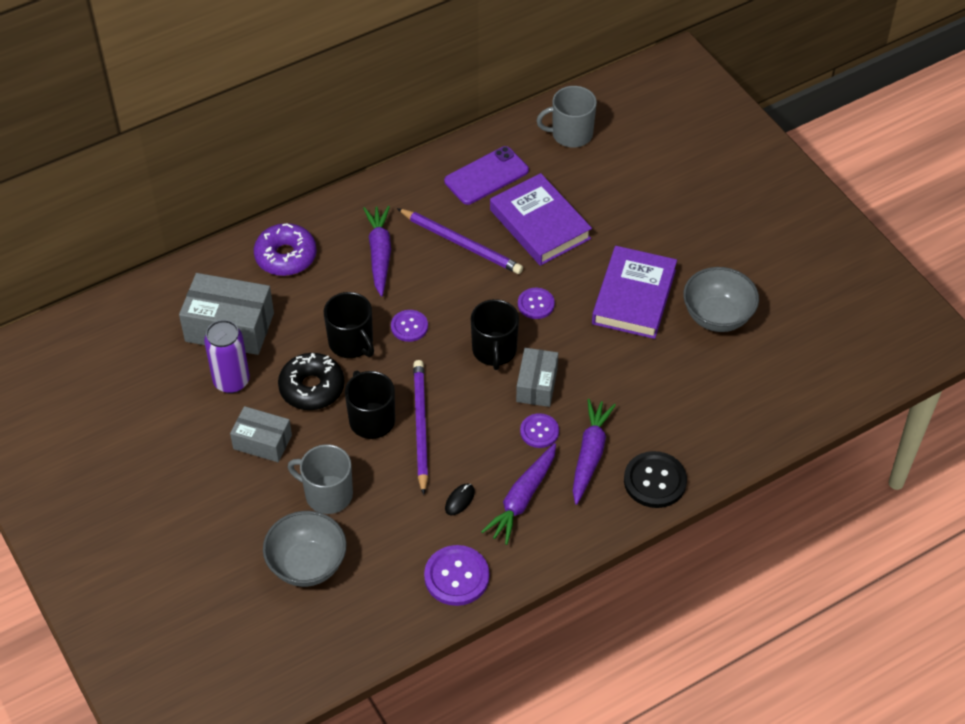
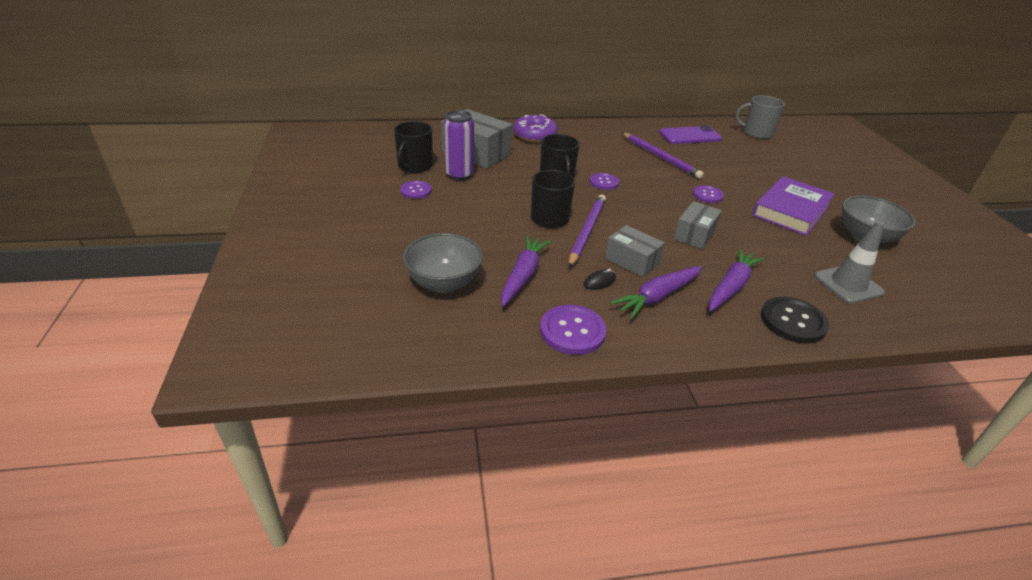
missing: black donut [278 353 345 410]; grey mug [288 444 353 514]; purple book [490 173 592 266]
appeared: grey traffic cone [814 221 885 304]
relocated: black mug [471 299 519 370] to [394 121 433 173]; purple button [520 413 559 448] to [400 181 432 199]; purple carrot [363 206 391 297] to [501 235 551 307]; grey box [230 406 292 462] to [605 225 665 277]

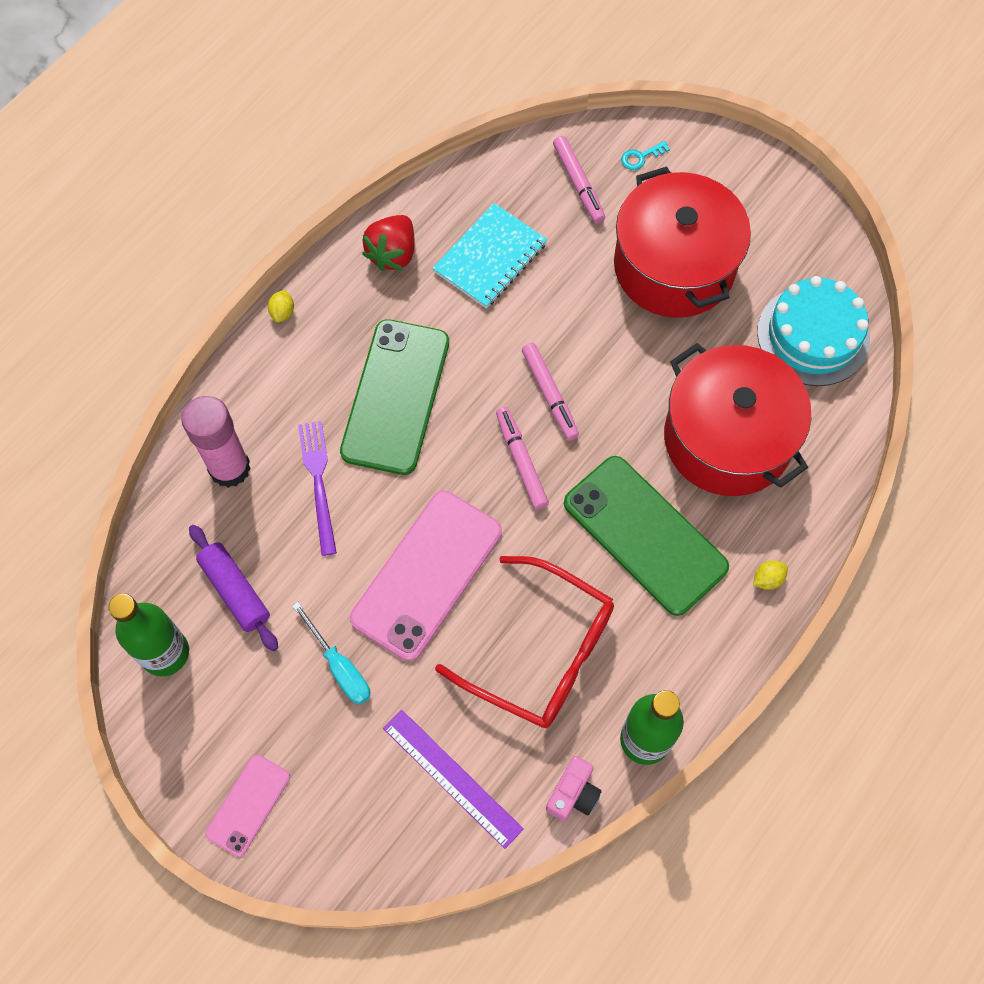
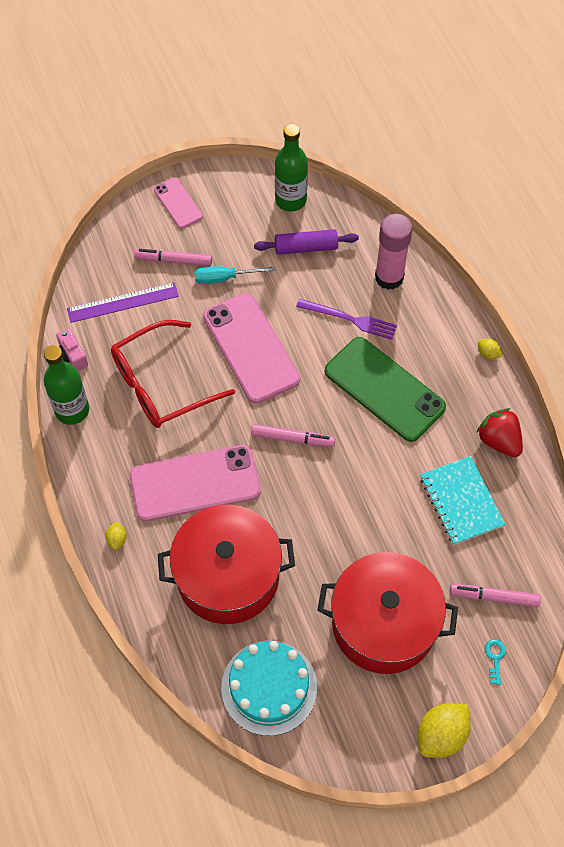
appeared: yellow lemon [418 703 471 758]
relocated: pink marker [522 343 579 440] to [134 249 212 266]
colour: green phone [564 456 729 616] to pink phone [130 445 261 522]

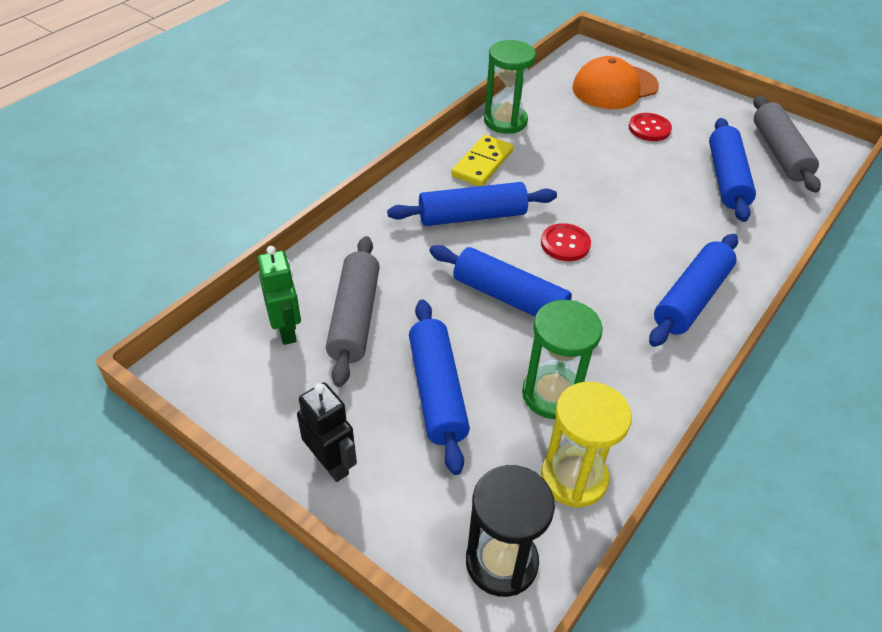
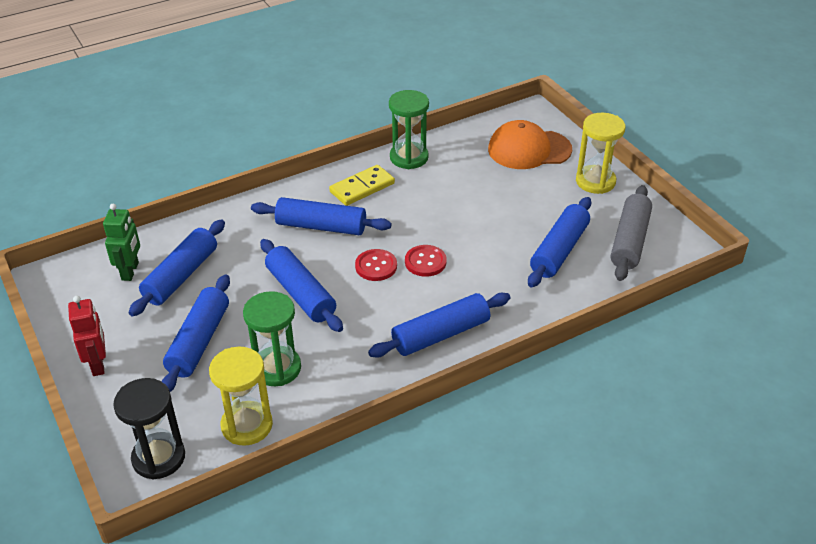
appeared: yellow hourglass [576 113 626 194]
relocated: red button [629 113 672 141] to [405 245 447 277]
colour: black robot [297 382 357 482] to red robot [68 296 106 376]; grey rolling pin [326 236 380 387] to blue rolling pin [129 219 225 317]

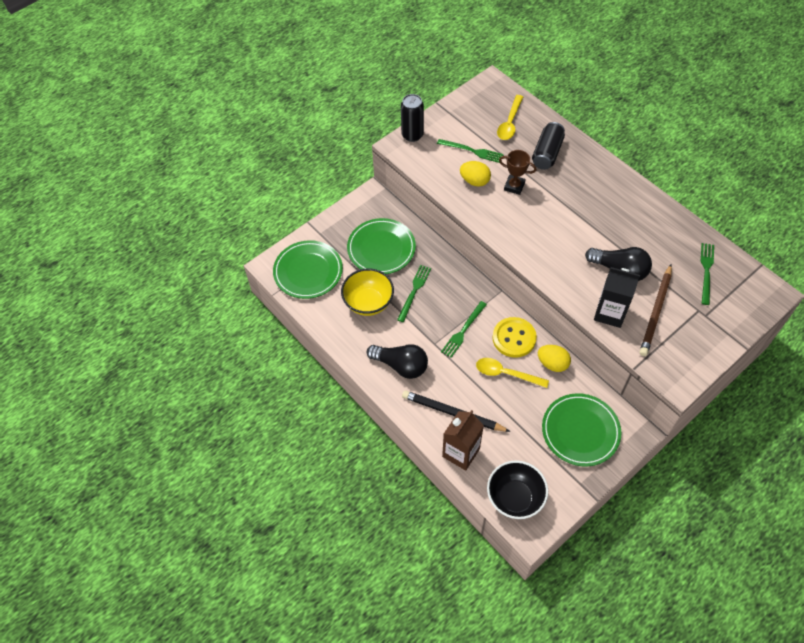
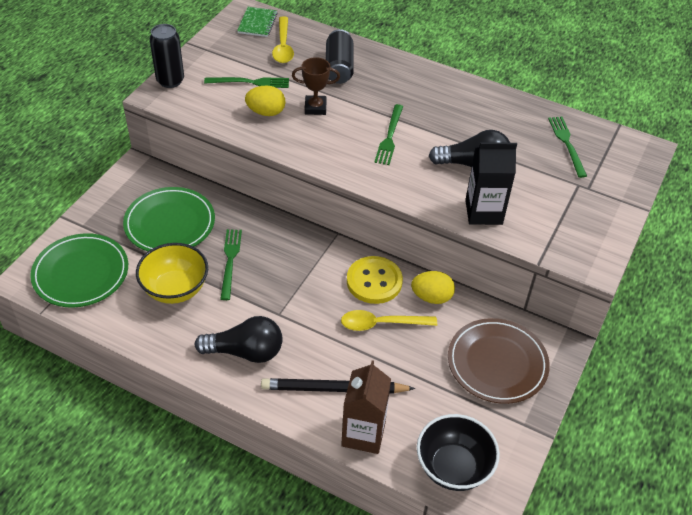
missing: brown pencil [640 264 672 356]
appeared: green notebook [237 7 278 37]
relocated: green fork [441 301 487 358] to [374 104 403 165]
colour: green plate [542 393 621 467] to brown plate [448 318 550 404]

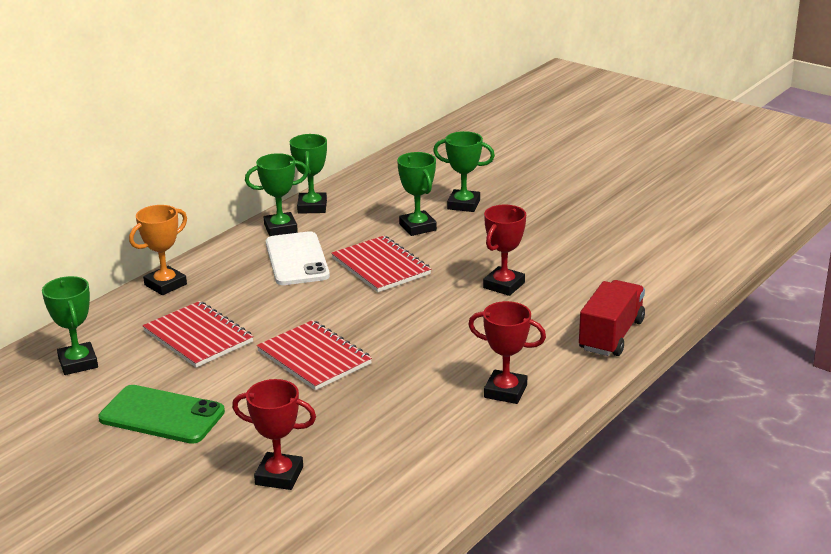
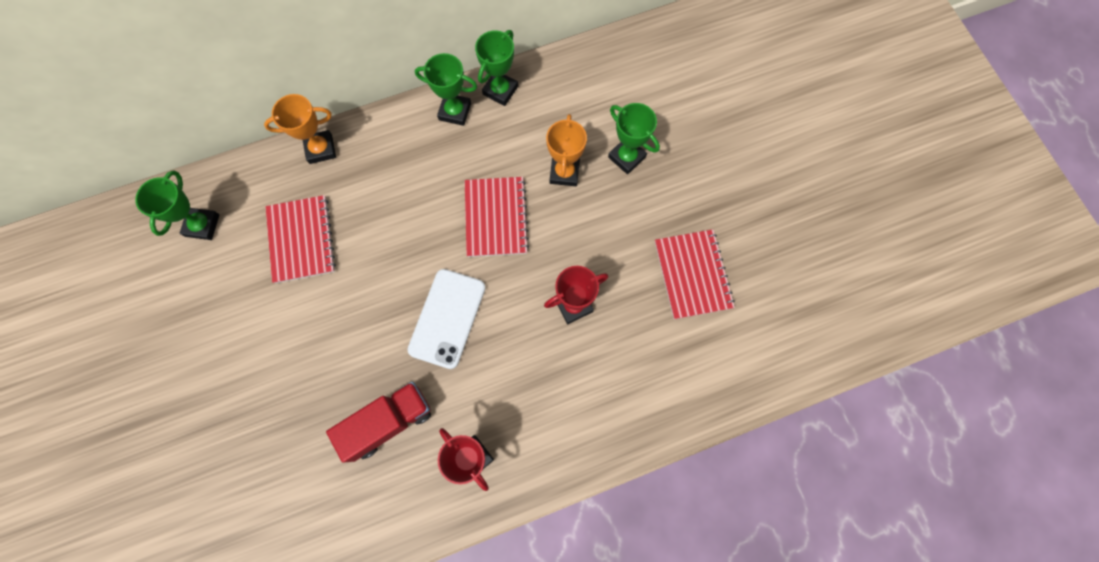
missing: green phone [98 385 225 444]; red trophy [232 379 316 490]
relocated: red truck [579 280 645 356] to [326 382 431 463]; white phone [266 231 330 285] to [408 269 485 369]; red notebook [257 320 372 390] to [655 229 735 319]
colour: green trophy [397 152 437 236] to orange trophy [546 114 587 186]

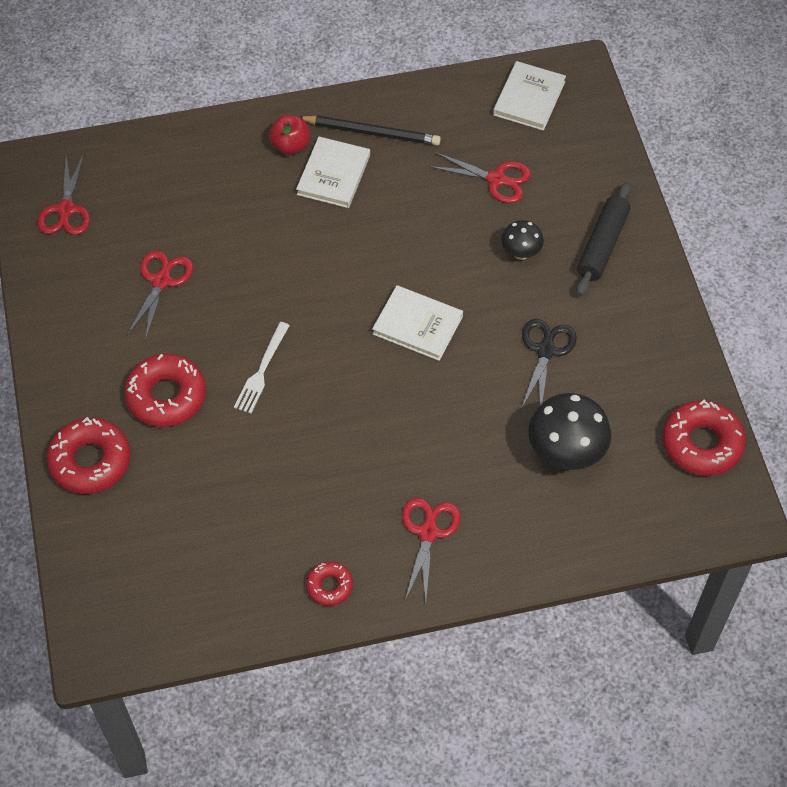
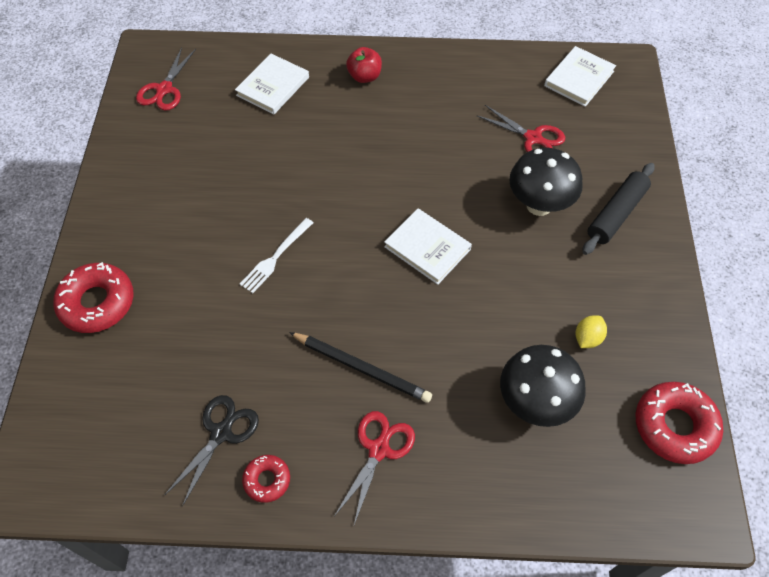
missing: red donut [124 354 206 427]; red scissors [127 250 193 341]
appeared: yellow lemon [576 315 607 348]
relocated: black scissors [521 319 577 409] to [165 395 259 506]; white book [296 137 370 208] to [235 54 309 114]; black pencil [300 115 441 146] to [289 332 432 403]
size: black mushroom [501 220 544 260] = [509 148 583 216] x1.81

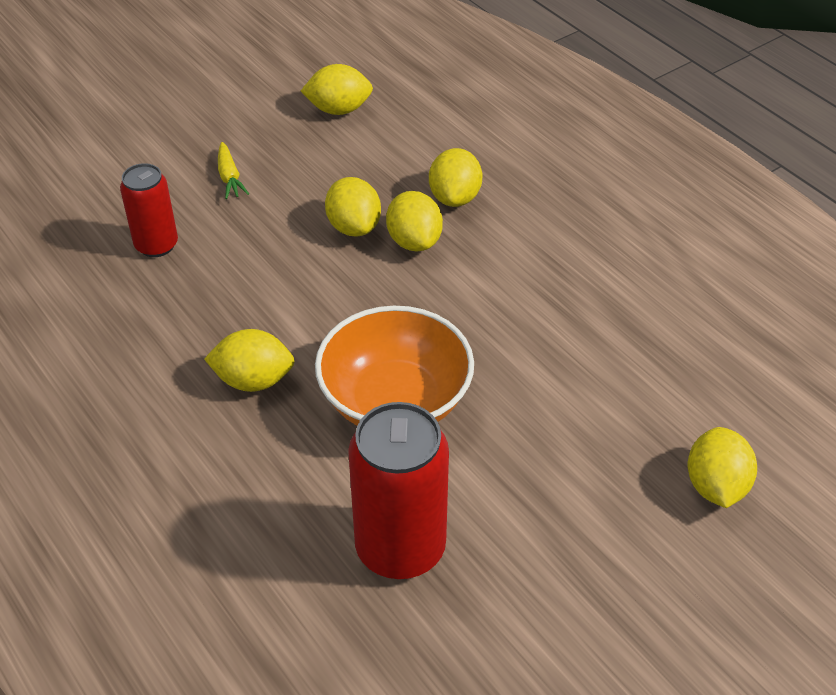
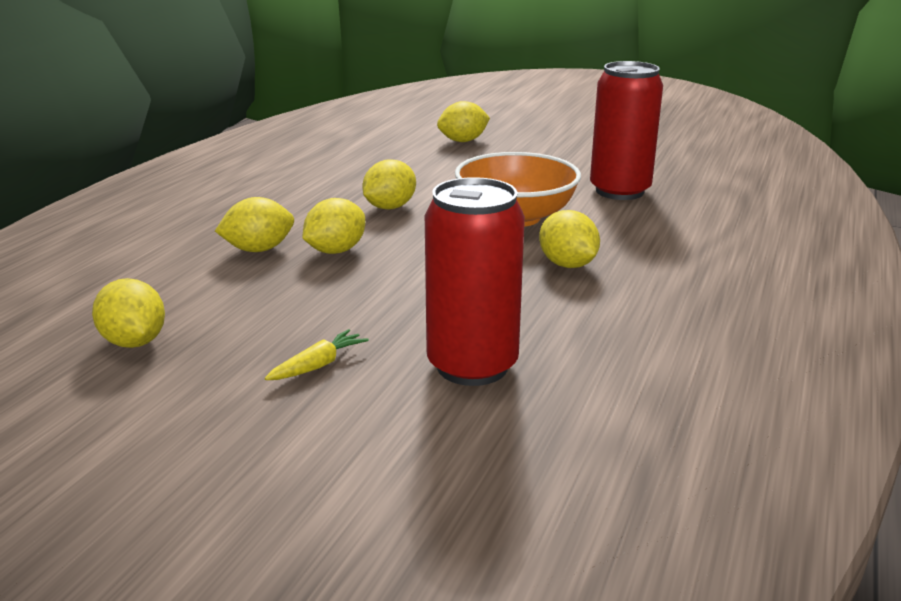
relocated: yellow lemon [325 177 381 237] to [363 159 416 209]
size: red can [120 163 178 257] = [425 177 525 386] x1.64

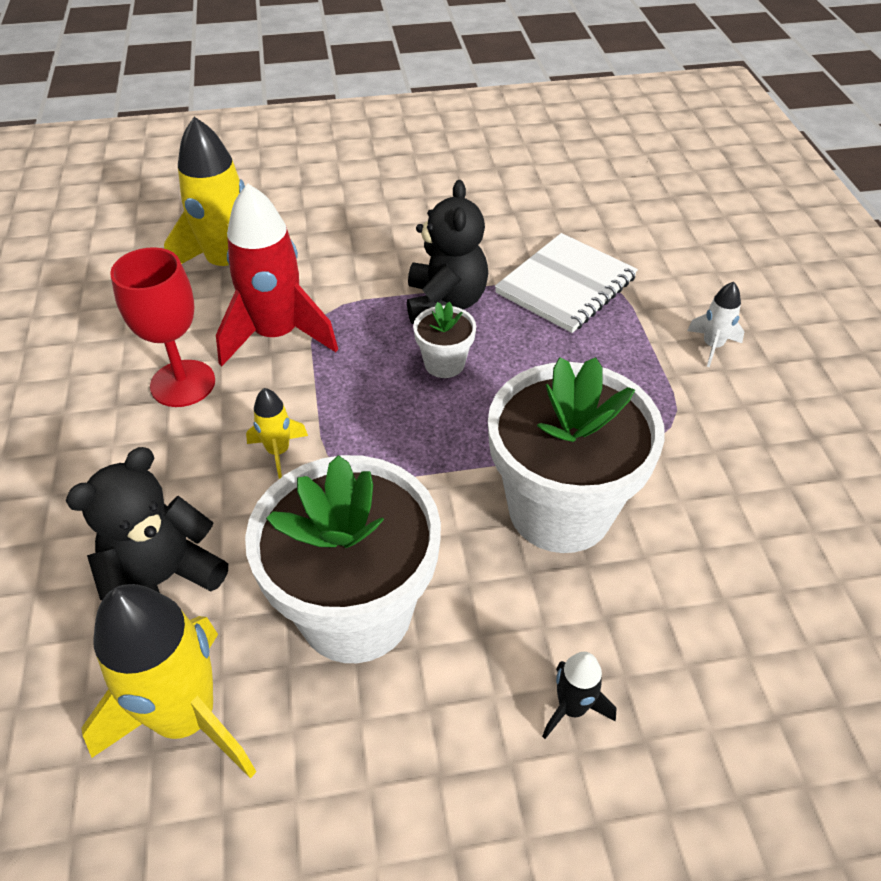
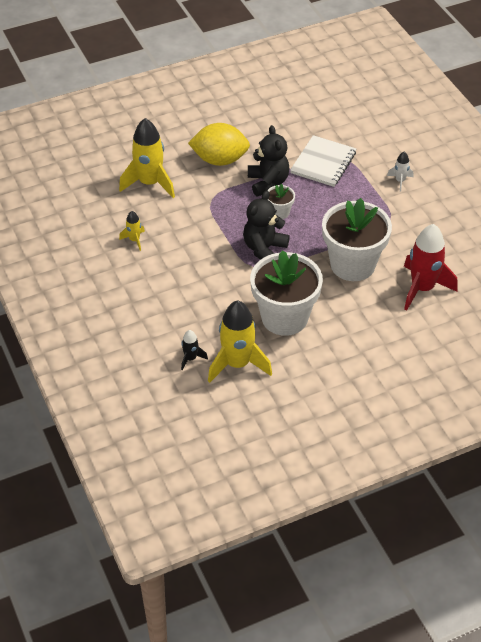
missing: red goblet [110 247 215 407]
appeared: yellow lemon [188 123 250 166]
relocated: yellow rocket [246 388 308 479] to [119 211 145 251]; black rocket [542 652 617 739] to [181 330 208 371]; black teddy bear [65 447 228 600] to [243 191 290 260]; red rocket [216 183 338 367] to [404 224 457 311]

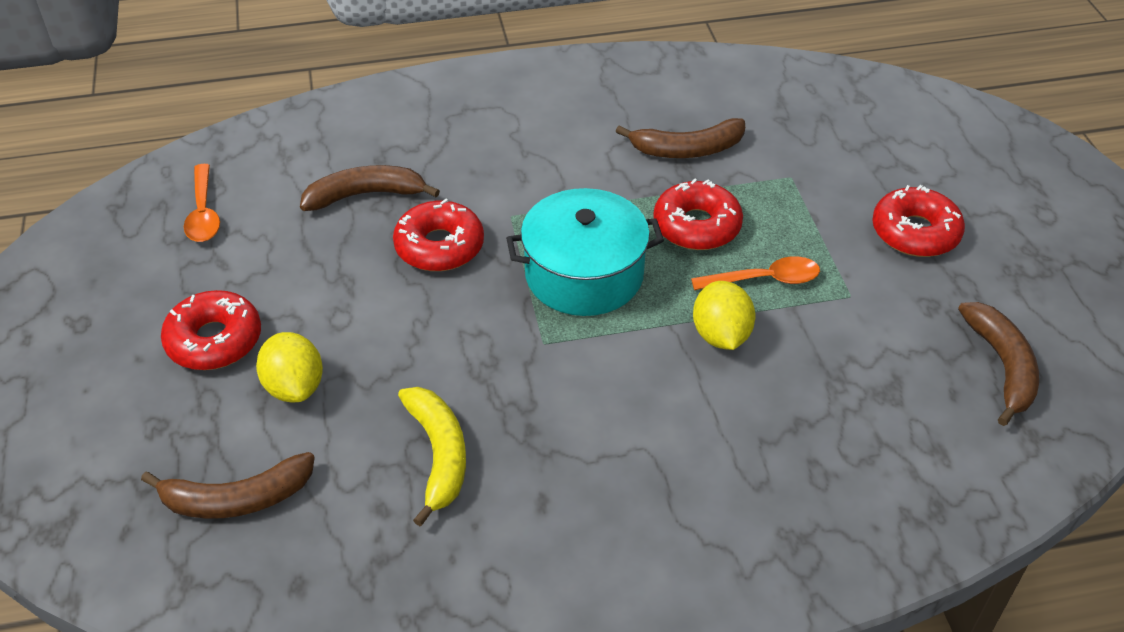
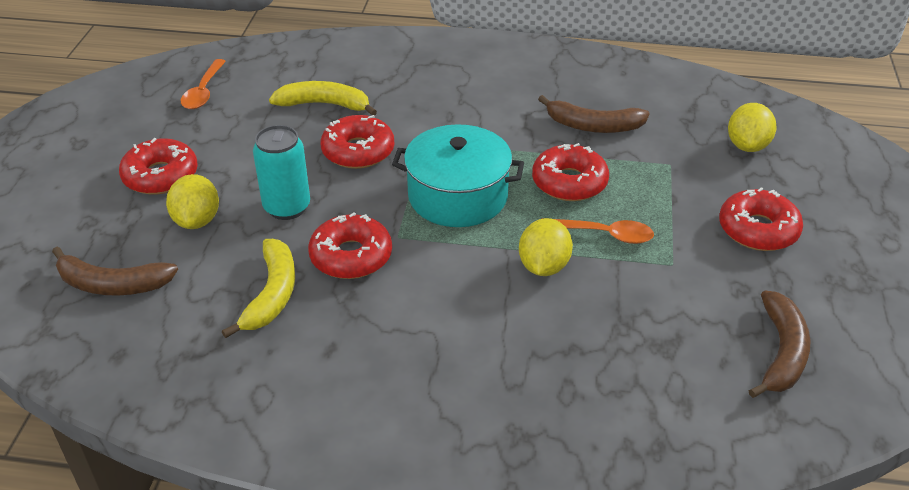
appeared: turquoise can [253 125 310 220]; red donut [308 212 392 279]; yellow lemon [728 103 777 152]
colour: brown banana [300 165 440 211] to yellow banana [269 81 377 115]

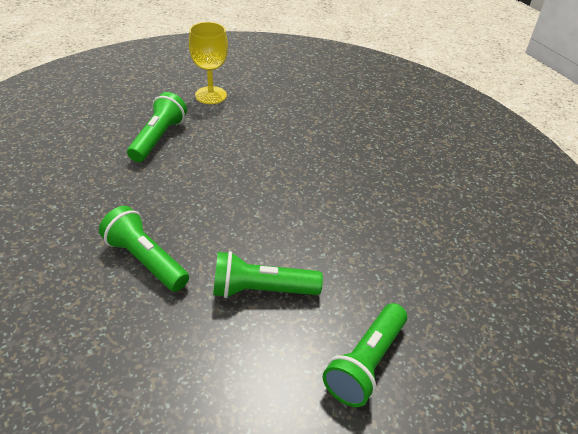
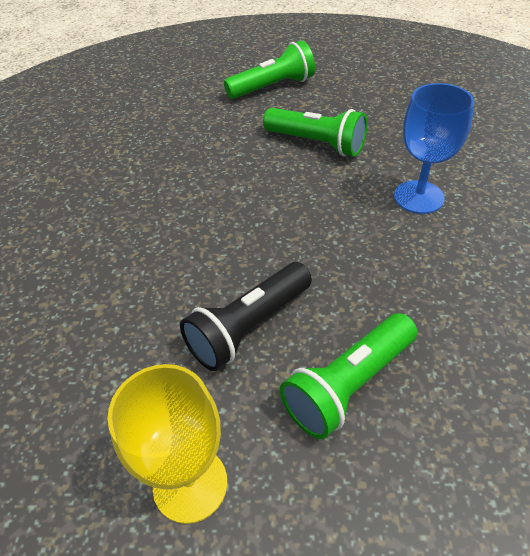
appeared: black flashlight [180 262 312 371]
exchanged: green flashlight [99 206 189 292] to blue goblet [394 83 474 214]

